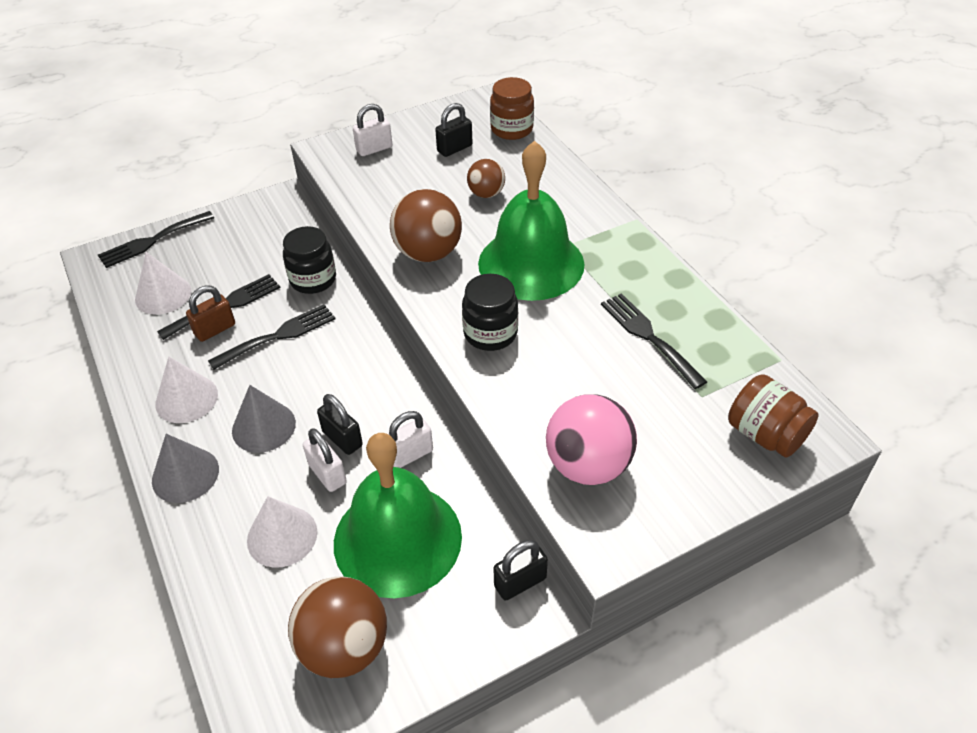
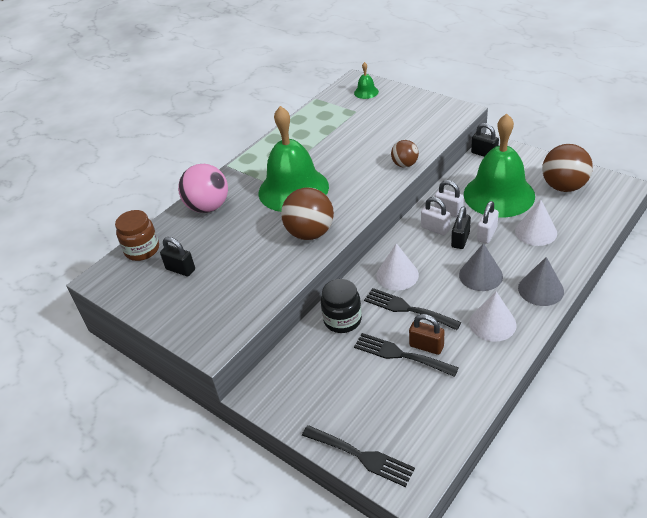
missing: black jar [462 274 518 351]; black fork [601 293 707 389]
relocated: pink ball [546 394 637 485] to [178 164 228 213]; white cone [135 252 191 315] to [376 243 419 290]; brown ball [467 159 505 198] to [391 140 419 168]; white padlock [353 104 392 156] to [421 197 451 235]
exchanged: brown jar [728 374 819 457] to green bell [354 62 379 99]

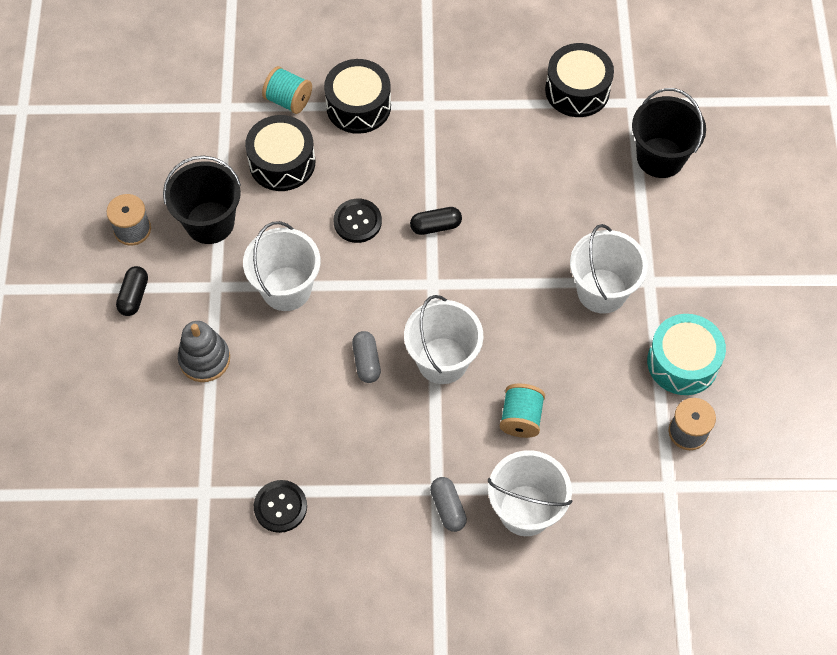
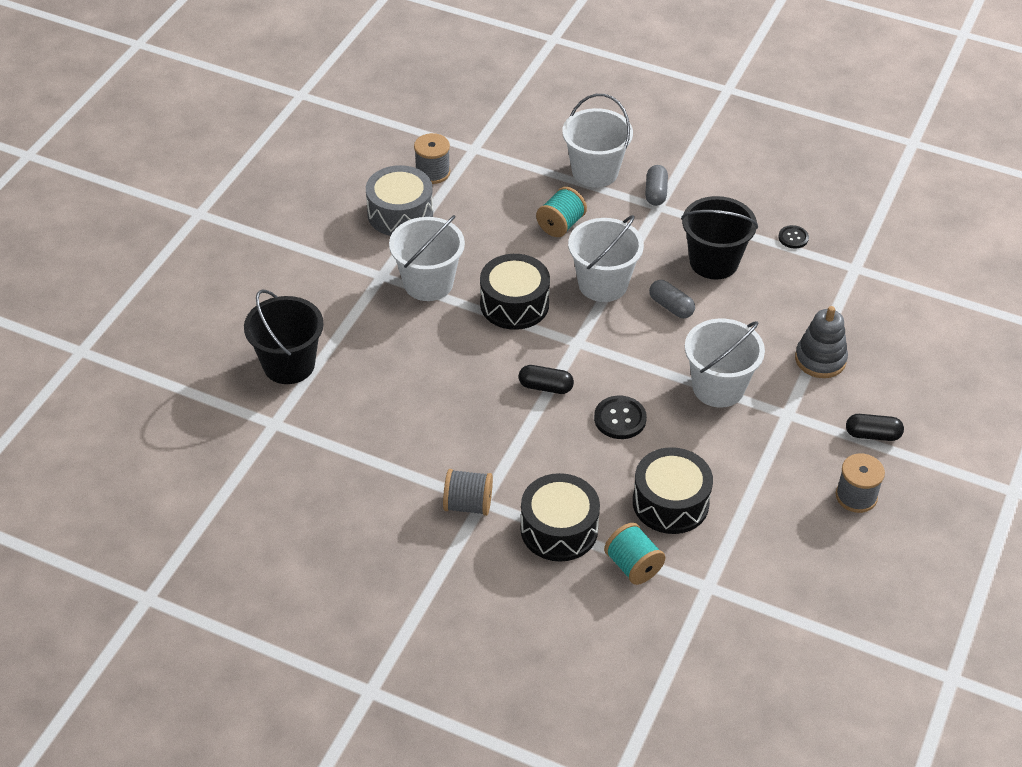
appeared: grey spool [443 469 493 516]
relocated: black drum [545 43 614 117] to [480 254 550 330]; black bucket [163 156 241 244] to [681 196 758 280]
colour: turquoise drum [647 314 726 395] to grey drum [366 165 433 236]
spun: grey capsule [352 331 381 383] = [649 280 695 318] 60 degrees counterclockwise; black capsule [116 266 148 316] = [846 414 904 441] 60 degrees clockwise
size: black button [254 480 307 533] = [778 225 809 249] x0.63

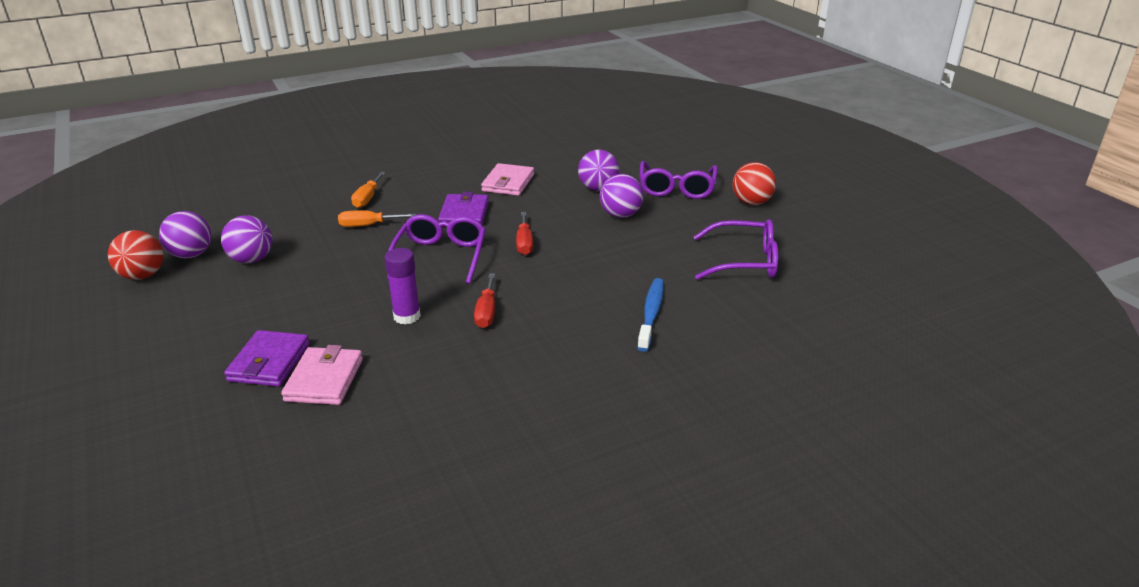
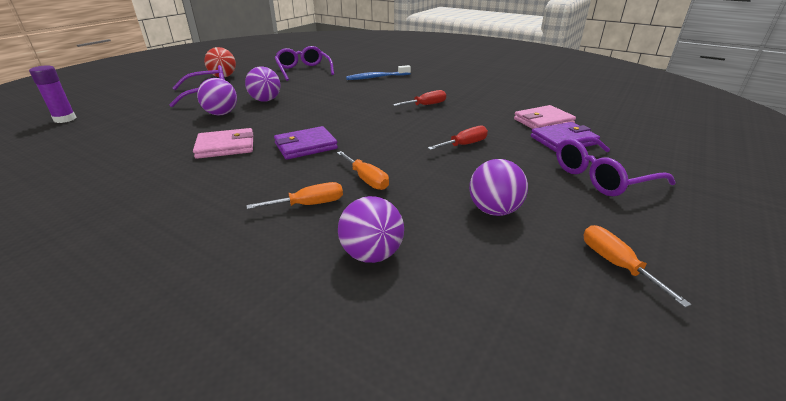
relocated: purple glue stick [385 248 421 325] to [29 65 77 123]; purple ball [159 211 211 259] to [338 196 404 263]; red screwdriver [516 212 533 255] to [428 125 488 150]; purple glasses [388 214 486 284] to [556 136 675 196]
exchanged: red ball [108 230 164 280] to orange screwdriver [583 225 692 308]

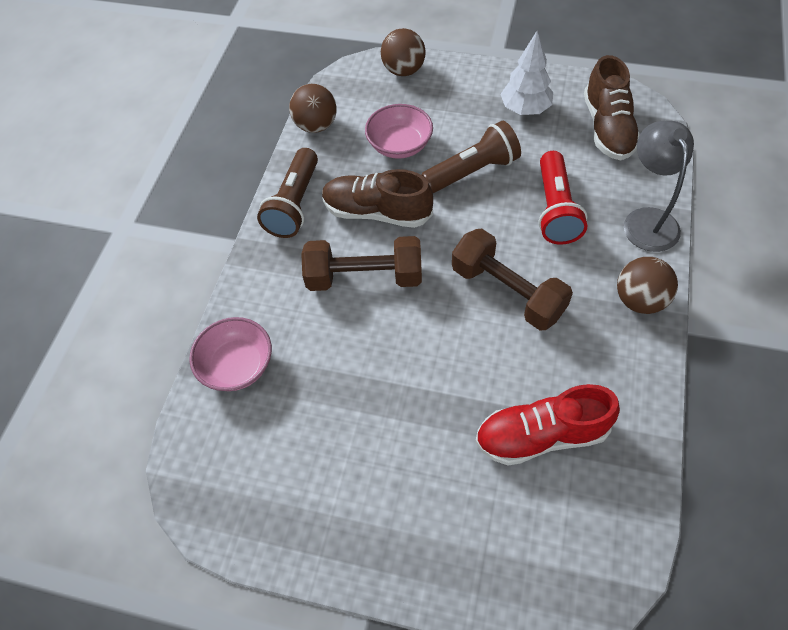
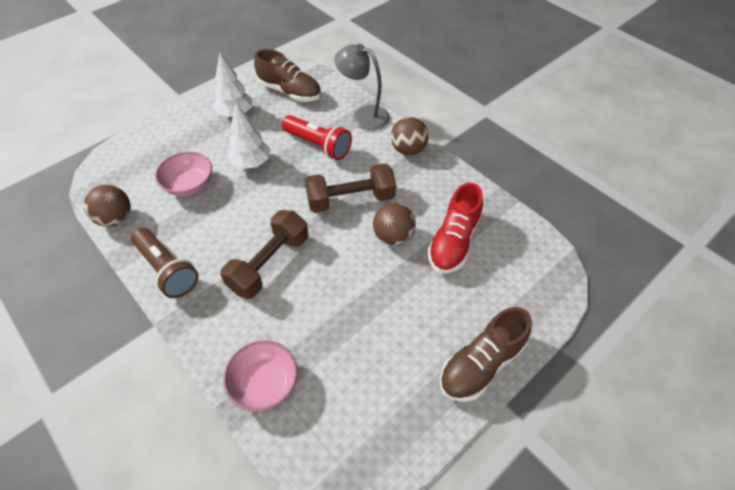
relocated: brown ball [381 28 425 76] to [373 202 416 246]; brown shoe [322 169 433 228] to [440 307 532 402]
exchanged: brown flashlight [421 121 521 193] to white tree [227 103 270 169]

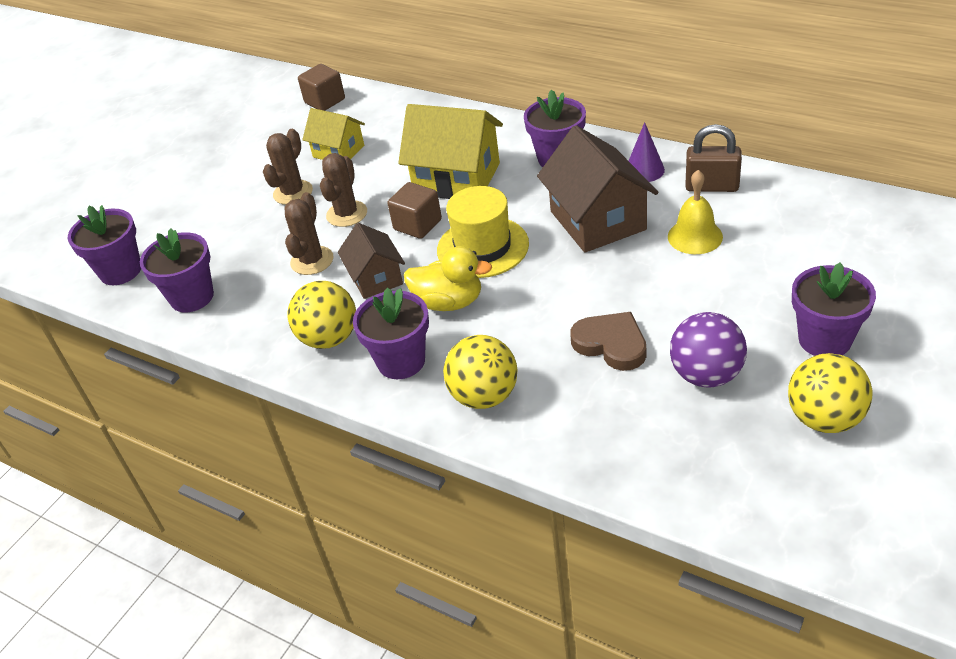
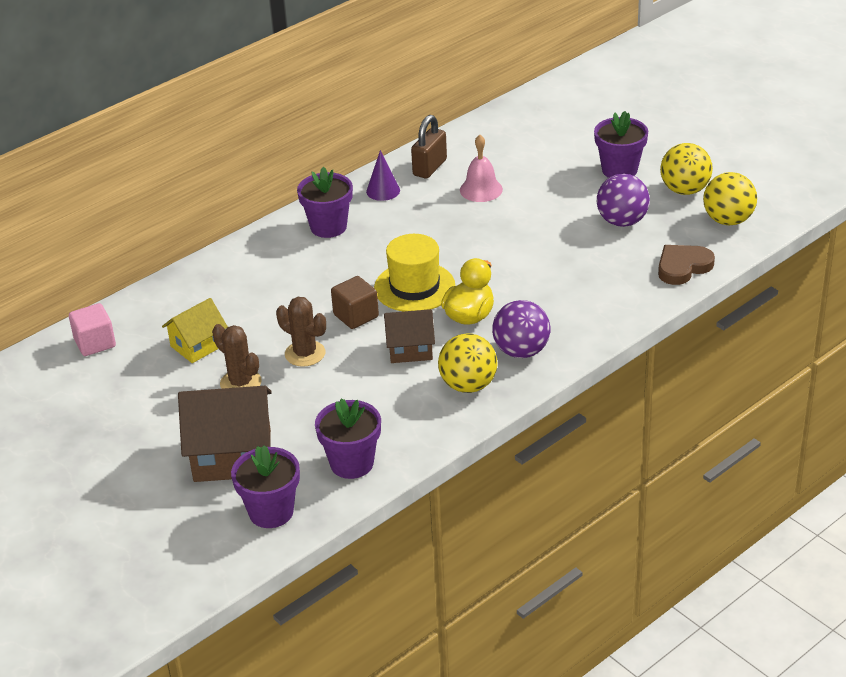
missing: brown cactus [284 192 333 275]; yellow house [398 104 503 199]
relocated: brown house [537 125 658 253] to [178 386 272 482]; brown heart [571 312 646 371] to [658 245 715 285]; yellow ball [443 335 517 409] to [703 172 757 225]
exchanged: purple flower pot [353 287 429 379] to purple ball [492 300 550 358]
colour: brown cube [298 64 345 111] to pink cube [69 303 116 356]; yellow bell [668 170 723 254] to pink bell [460 135 503 202]

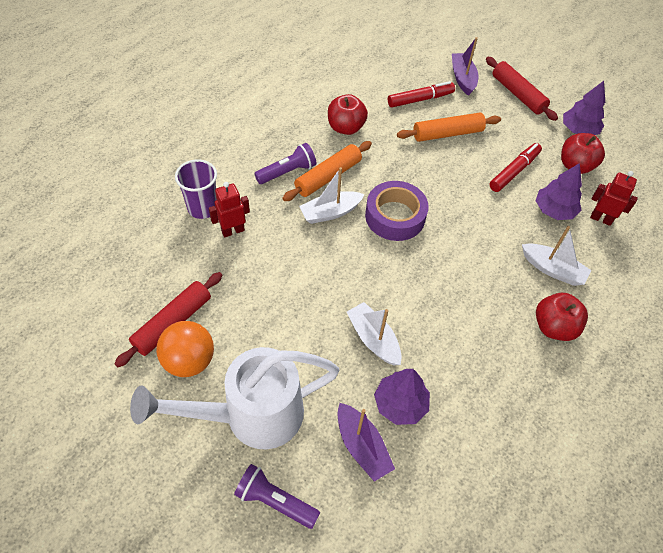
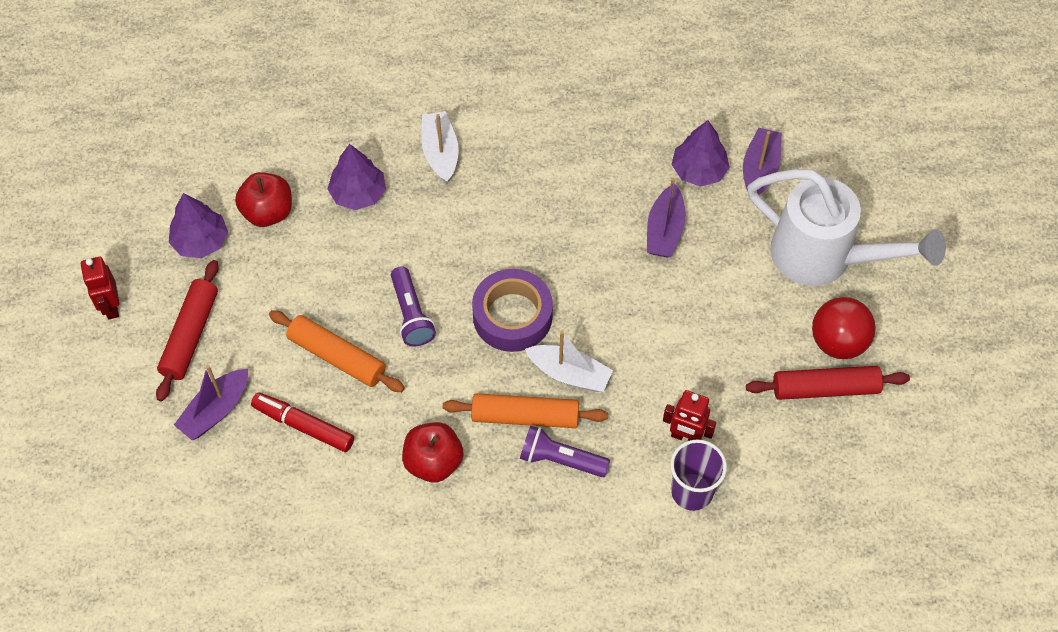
missing: red marker [489 143 542 192]; red apple [536 293 588 341]
relocated: red robot [590 171 638 226] to [81 257 120 319]; purple flashlight [234 464 320 529] to [391 266 436 346]
colour: white boat [347 302 402 365] to purple boat [647 178 686 257]; orange ball [156 321 214 377] to red ball [812 297 876 359]

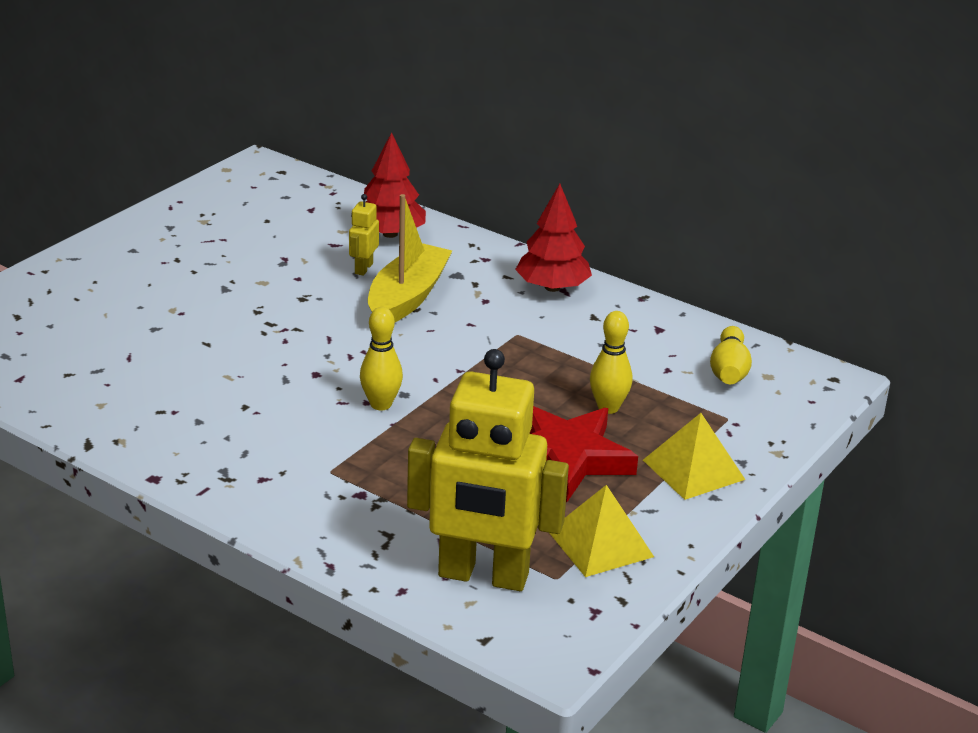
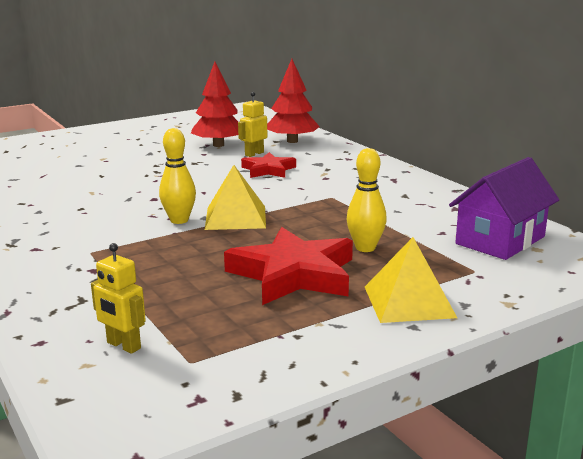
relocated: red tree [515 184 592 292] to [191 62 238 147]; yellow pyramid [550 485 654 577] to [205 165 266 230]
exchanged: yellow boat [368 194 452 322] to red star [241 152 296 178]; yellow bowling pin [710 326 752 384] to purple house [449 157 559 260]
size: yellow robot [407 349 569 591] = [91 243 146 354] x0.41

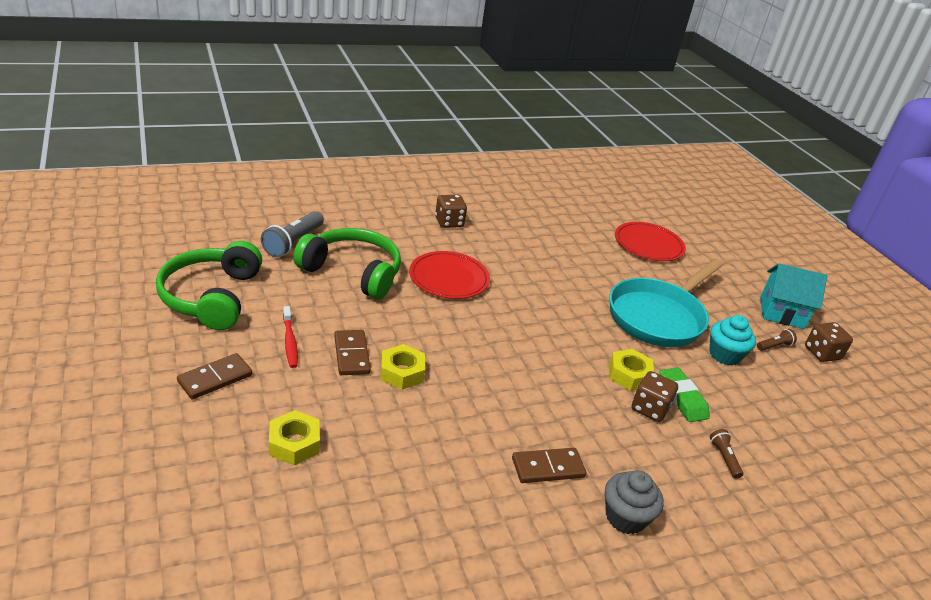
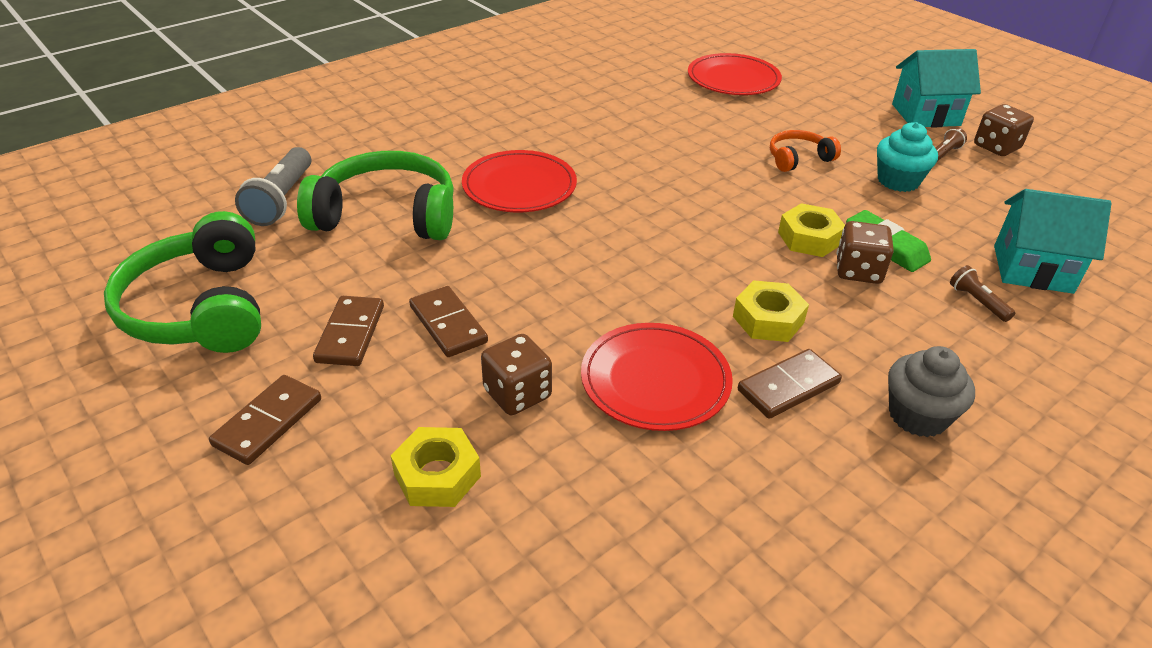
appeared: red plate [581 323 733 431]; turquoise house [994 189 1112 294]
relocated: brown dice [435 195 467 228] to [481 334 552 415]; yellow nut [380 344 425 390] to [733 280 809 342]
exchanged: red toothbrush [283 306 298 368] to brown domino [313 296 384 366]; turquoise pan [610 259 724 347] to orange headphones [770 130 841 172]

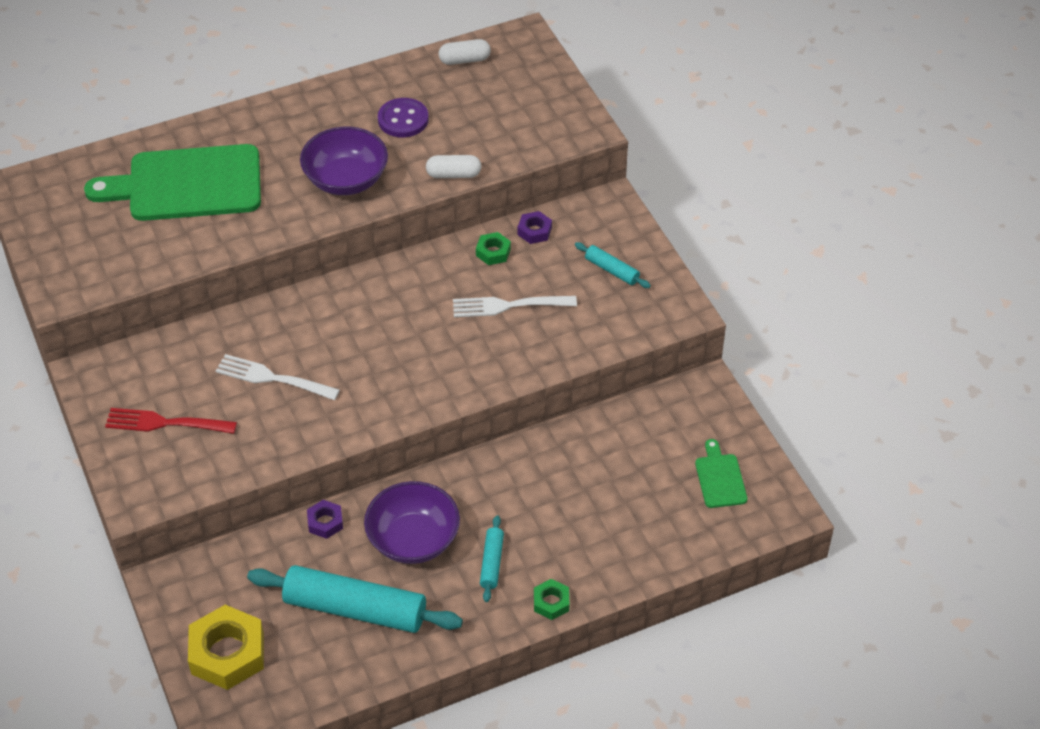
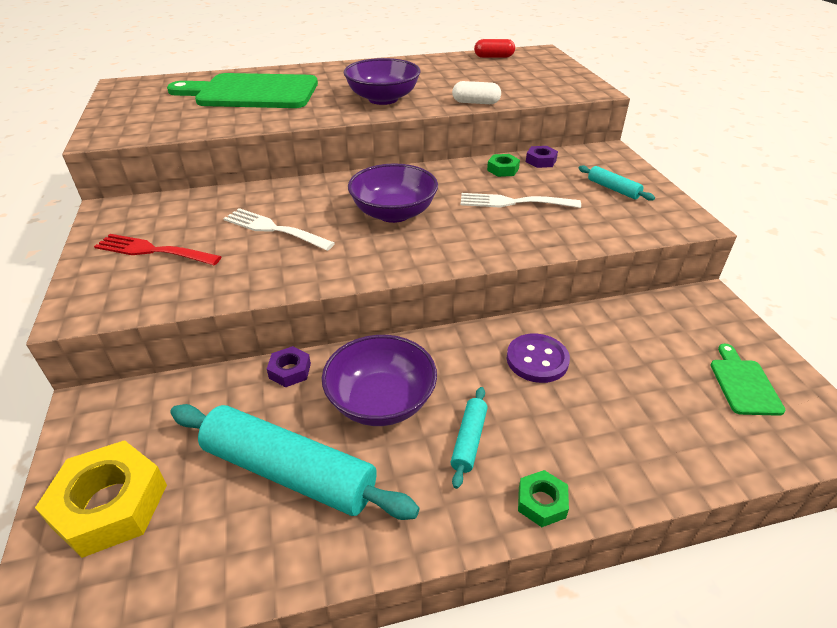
appeared: purple bowl [348 163 438 223]
relocated: purple button [378 98 429 137] to [507 333 570 383]
colour: white capsule [439 39 491 65] to red capsule [474 39 515 58]

